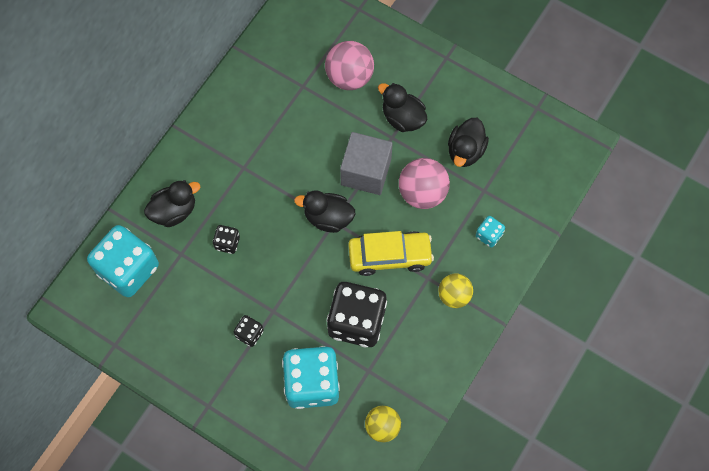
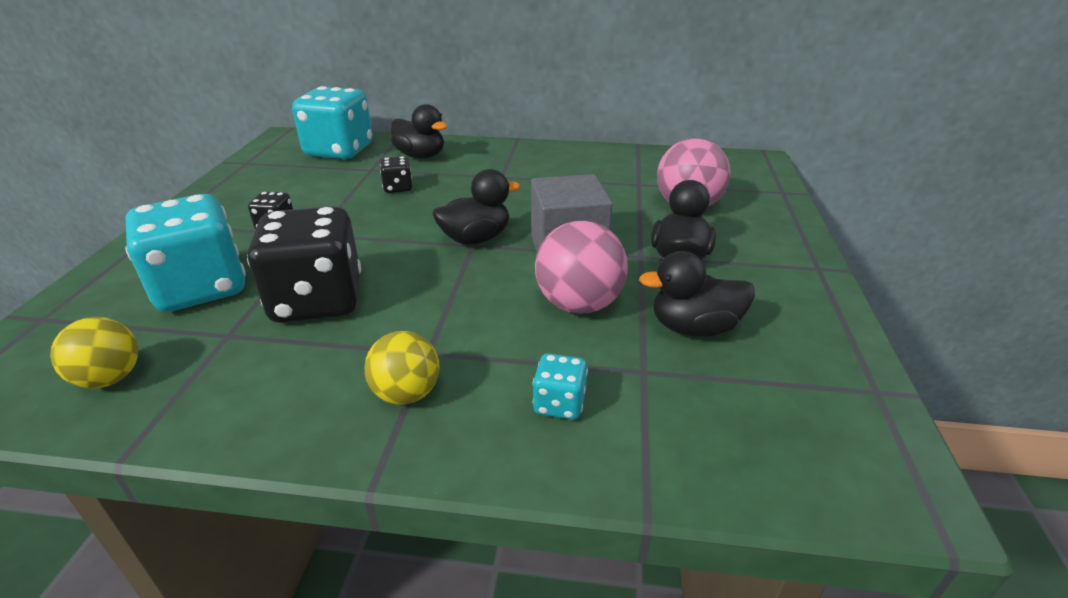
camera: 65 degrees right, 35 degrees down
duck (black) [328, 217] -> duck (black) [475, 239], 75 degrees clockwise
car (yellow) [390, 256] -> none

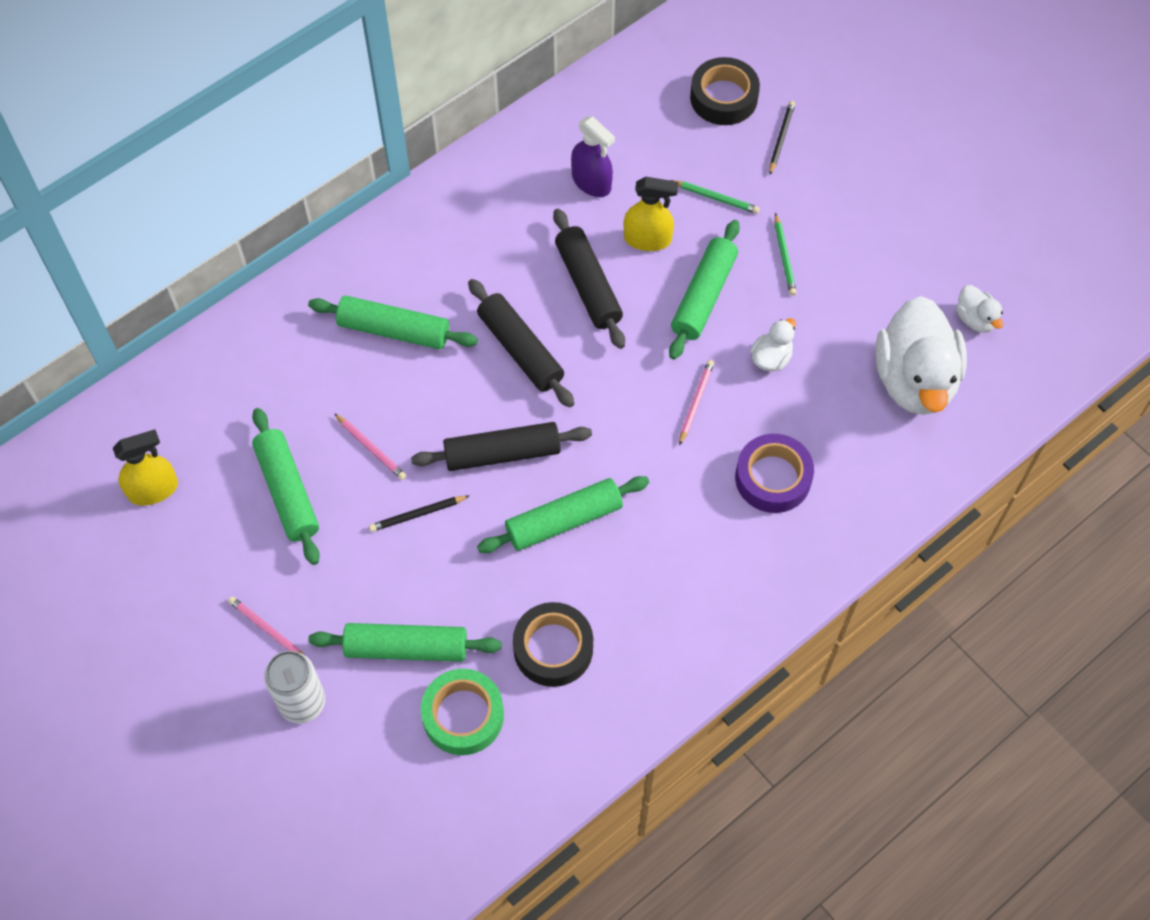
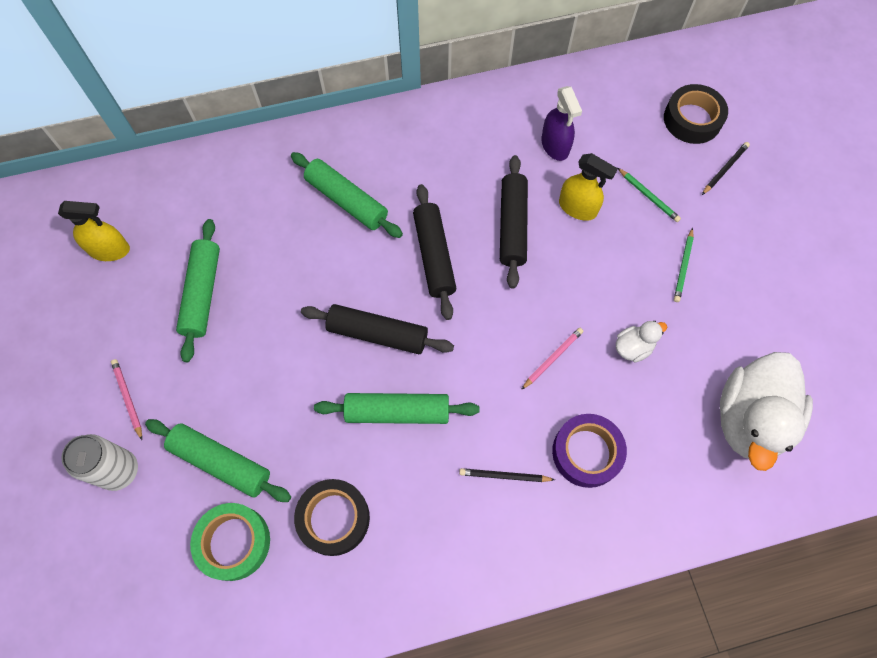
camera: 25 degrees right, 5 degrees up
rolling pin (green) [703, 296] -> none
duck (white) [975, 319] -> none
pencil (pink) [371, 448] -> none
pencil (black) [417, 514] -> pencil (black) [504, 476], moved

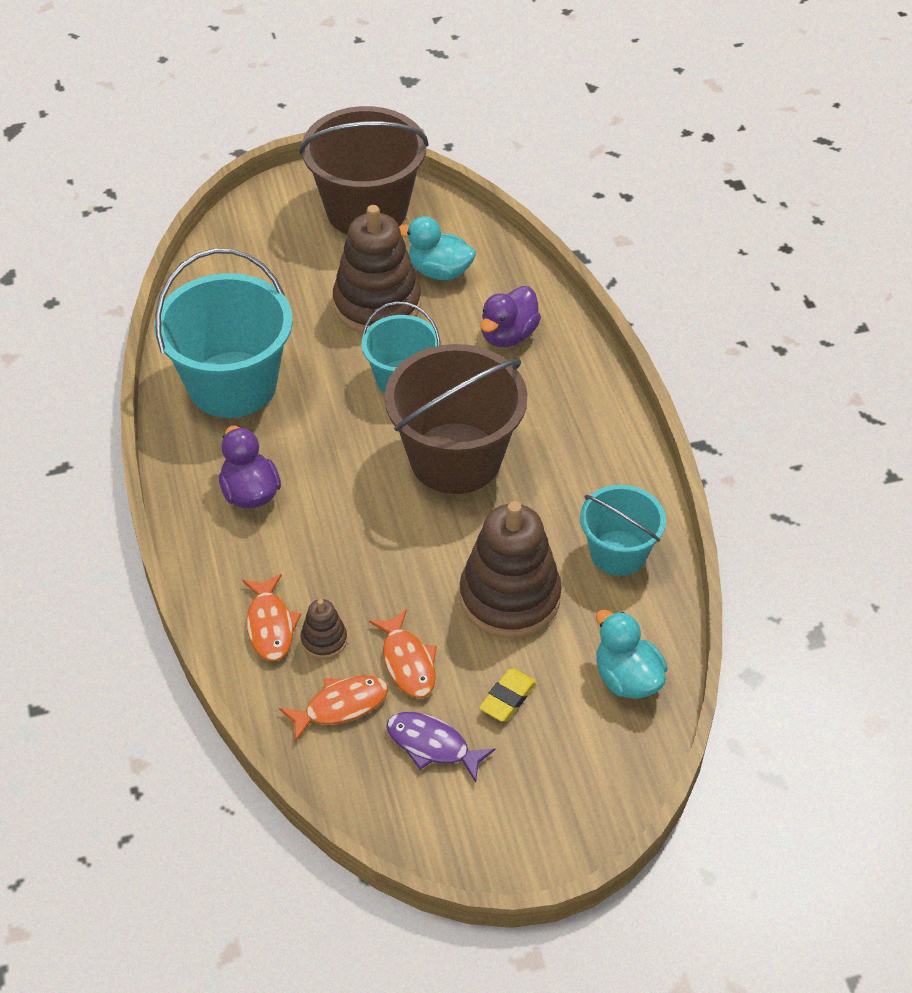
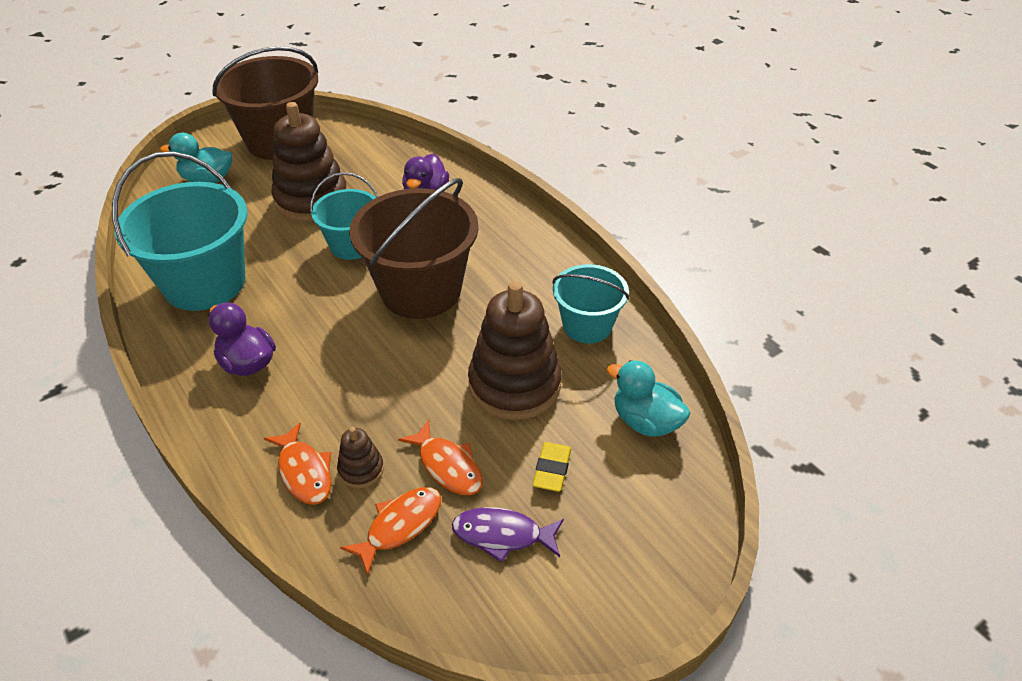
camera: 20 degrees left, 5 degrees down
duck (turquoise) [439, 271] -> duck (turquoise) [207, 180], moved

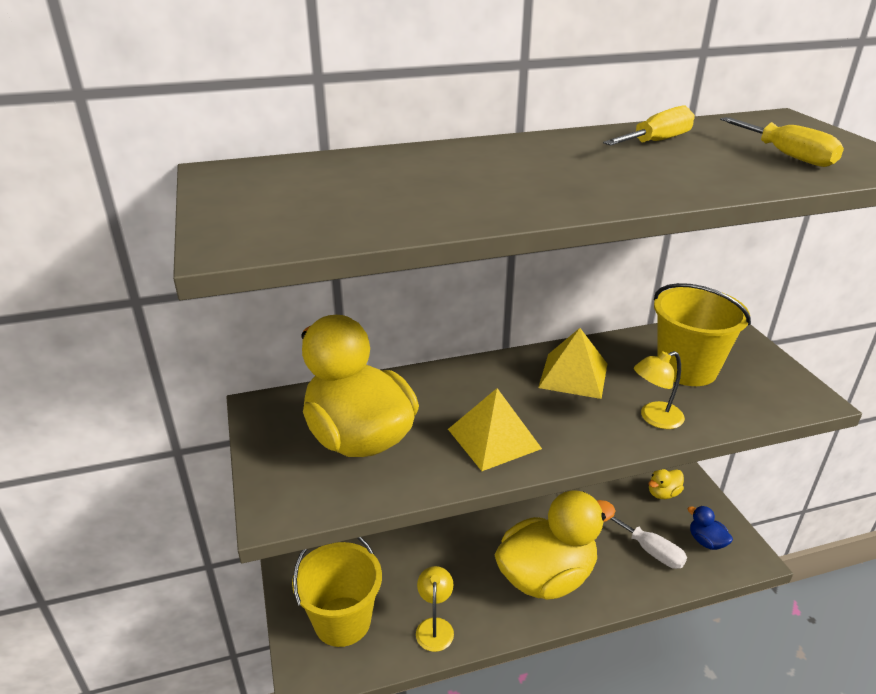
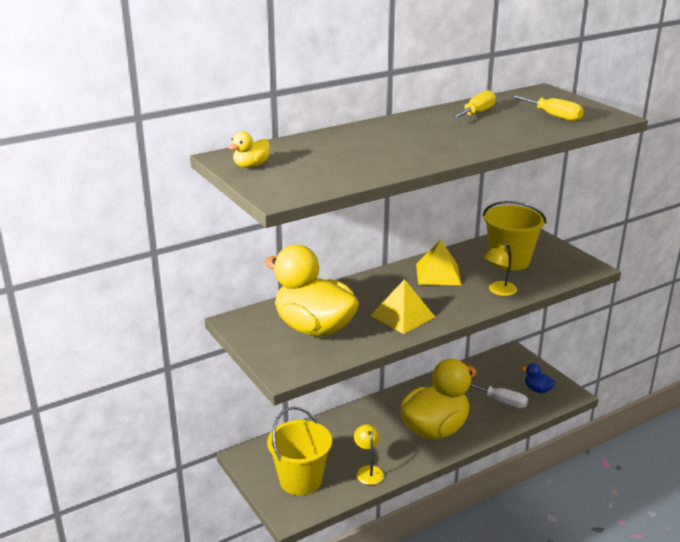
camera: 15 degrees left, 5 degrees down
duck (yellow) [663, 493] -> duck (yellow) [251, 166], moved

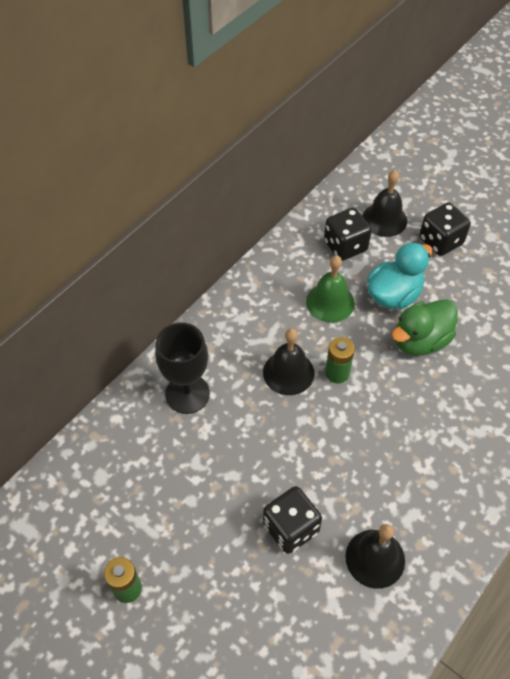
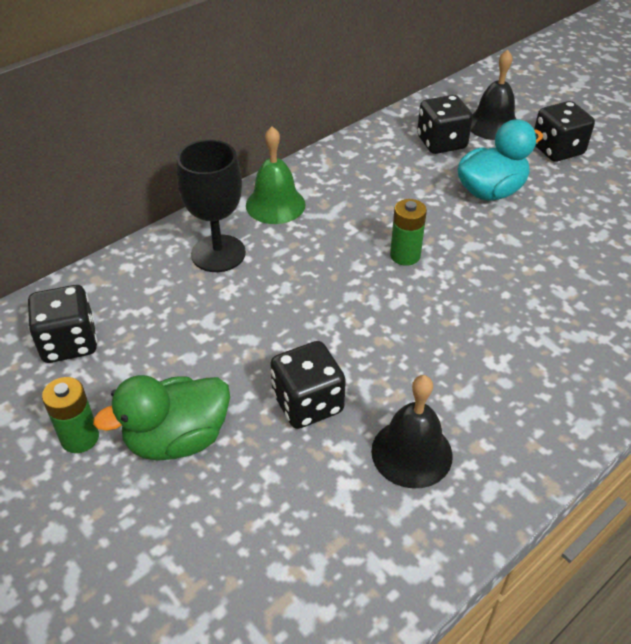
camera: 10 degrees right, 10 degrees down
bell (green) [330, 302] -> bell (green) [275, 204], moved
duck (green) [420, 341] -> duck (green) [177, 439], moved
bell (black) [288, 372] -> none
none -> dice (black) [69, 343]

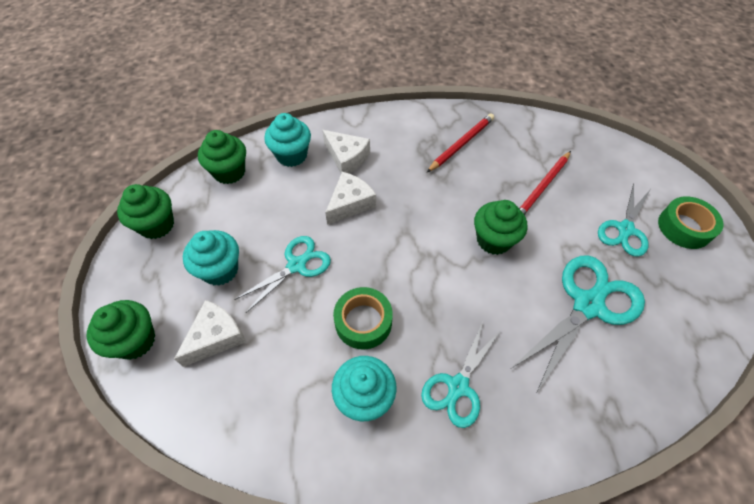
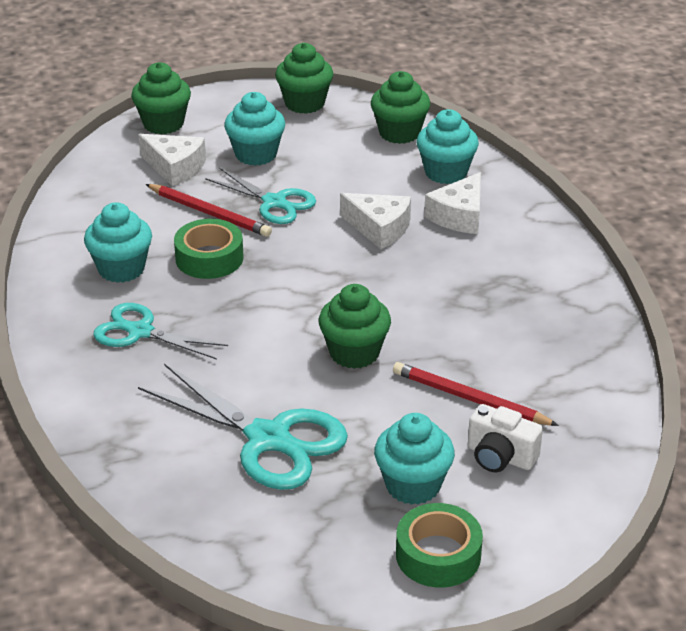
camera: 80 degrees right, 20 degrees down
pencil (red) [461, 144] -> pencil (red) [209, 213], moved
scissors (turquoise) [625, 229] -> cupcake (turquoise) [413, 485]
none -> camera (white) [500, 457]

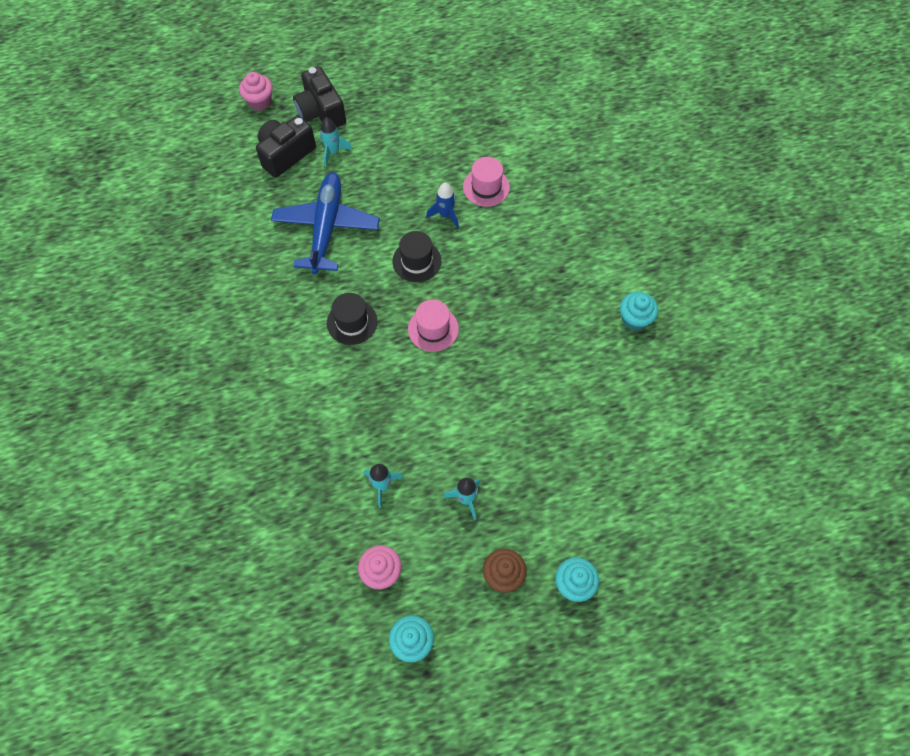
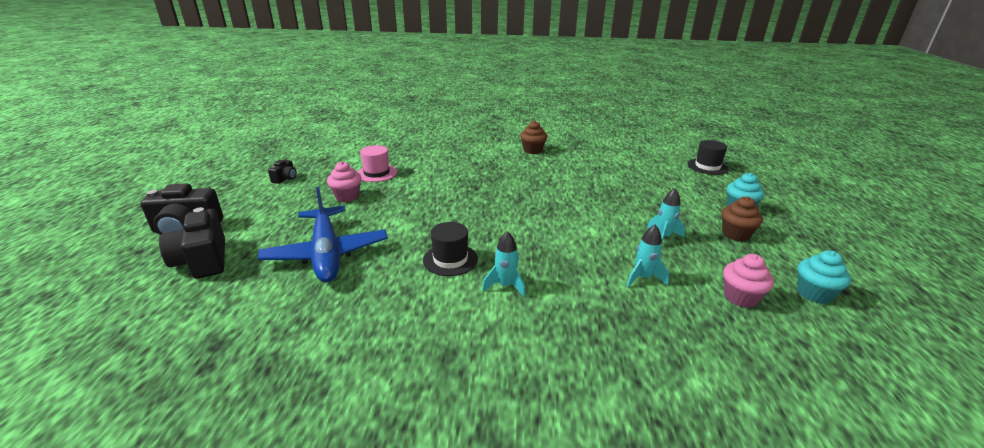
camera: 70 degrees left, 35 degrees down
cupcake (pink) [259, 102] -> cupcake (pink) [347, 196], moved
rocket (turquoise) [333, 152] -> rocket (turquoise) [505, 286], moved
plane (blue) [326, 228] -> plane (blue) [326, 253], 135 degrees counterclockwise
rocket (blue) [445, 215] -> none
hat (black) [416, 261] -> hat (black) [707, 166], moved
cupcake (turquoise) [634, 319] -> cupcake (brown) [532, 150]
hat (pink) [433, 329] -> none
none -> camera (black) [285, 178]

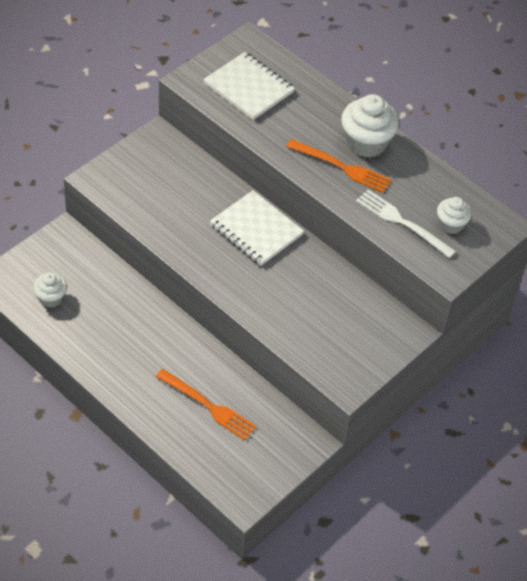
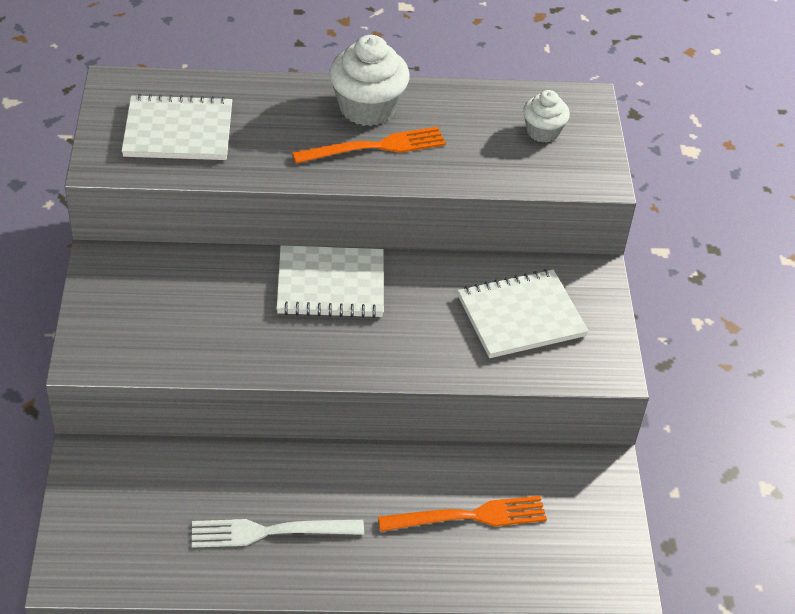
camera: 45 degrees left, 5 degrees down
fork (white) [402, 222] -> fork (white) [269, 532], moved
cupcake (white) [51, 298] -> none
none -> notebook (white) [521, 316]

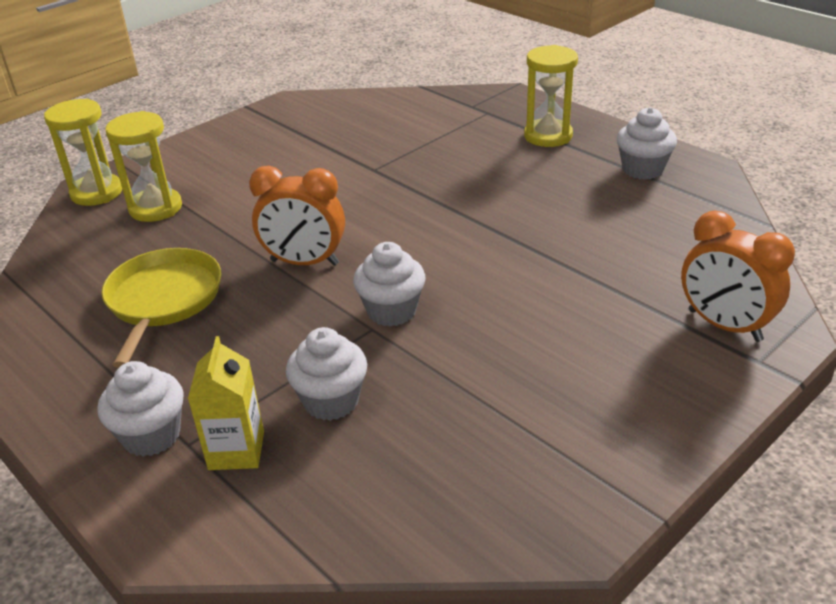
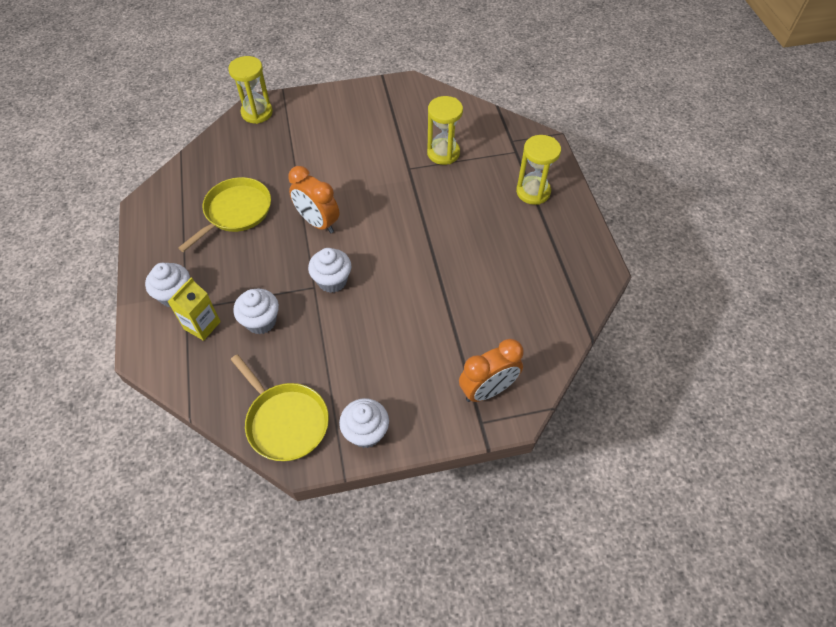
camera: 30 degrees right, 20 degrees up
cupcake (white) [642, 169] -> cupcake (white) [366, 432], moved
hourglass (yellow) [155, 208] -> hourglass (yellow) [443, 153], moved
clock (orange) [724, 325] -> clock (orange) [487, 390], 105 degrees counterclockwise
none -> pan (yellow) [285, 421]

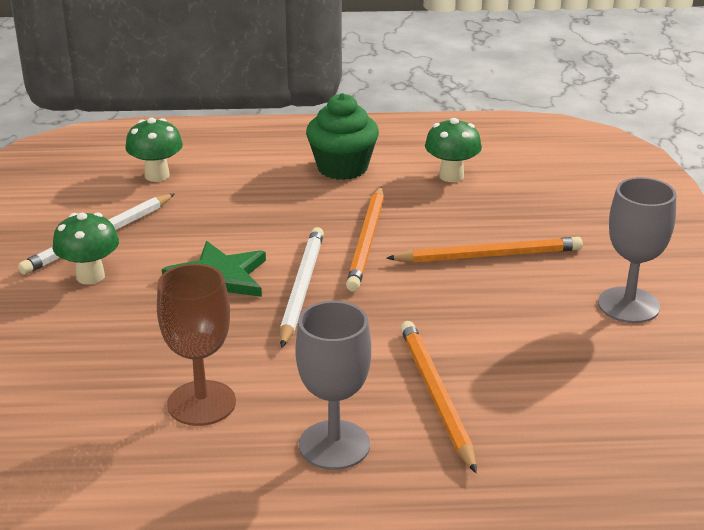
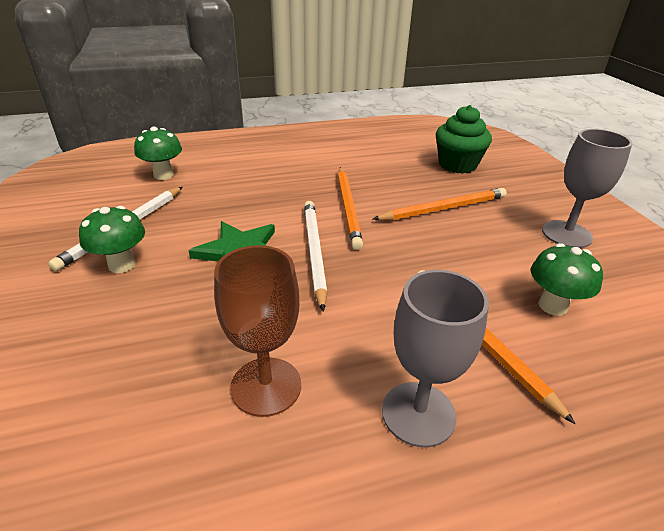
camera: 15 degrees left, 5 degrees up
cupcake (green) [342, 168] -> cupcake (green) [457, 165], moved
mushroom (green) [451, 176] -> mushroom (green) [552, 306], moved

